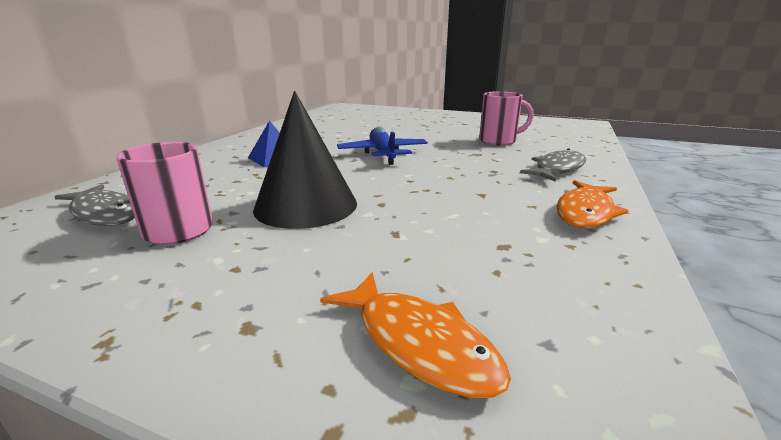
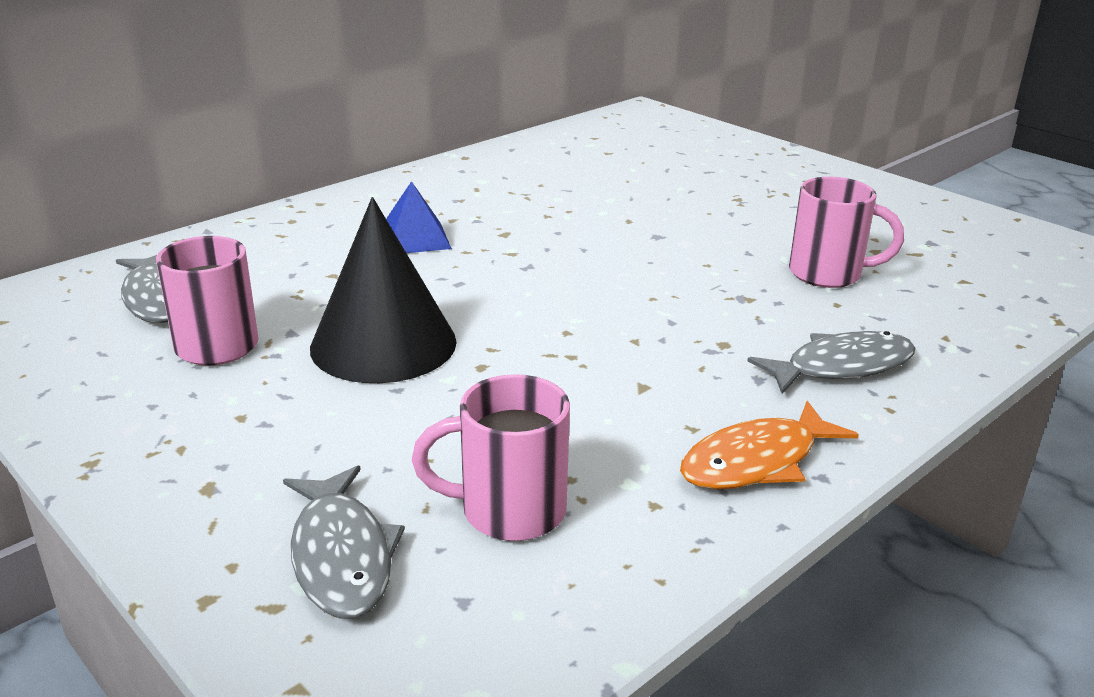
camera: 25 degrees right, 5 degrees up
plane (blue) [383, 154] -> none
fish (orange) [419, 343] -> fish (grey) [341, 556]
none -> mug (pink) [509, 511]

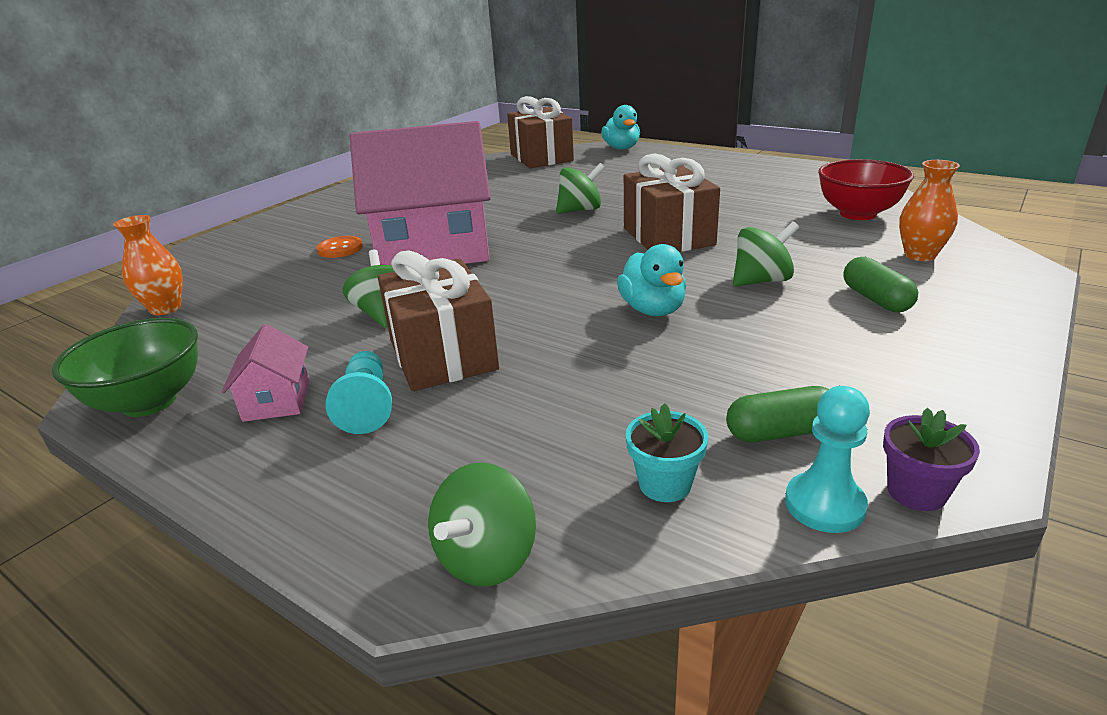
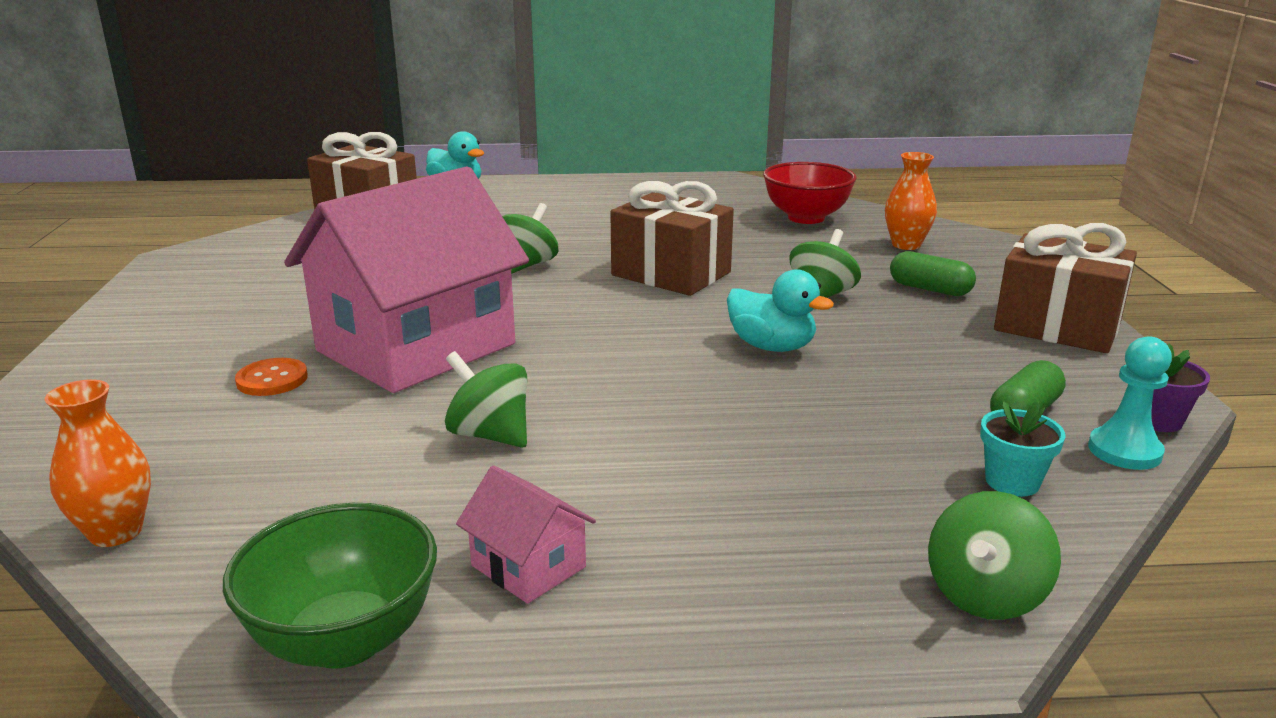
camera: 40 degrees left, 5 degrees down
gift (brown) [442, 355] -> gift (brown) [1057, 326], moved
pawn (turquoise) [367, 405] -> none
spinning top (green) [487, 558] -> spinning top (green) [985, 595], 45 degrees clockwise

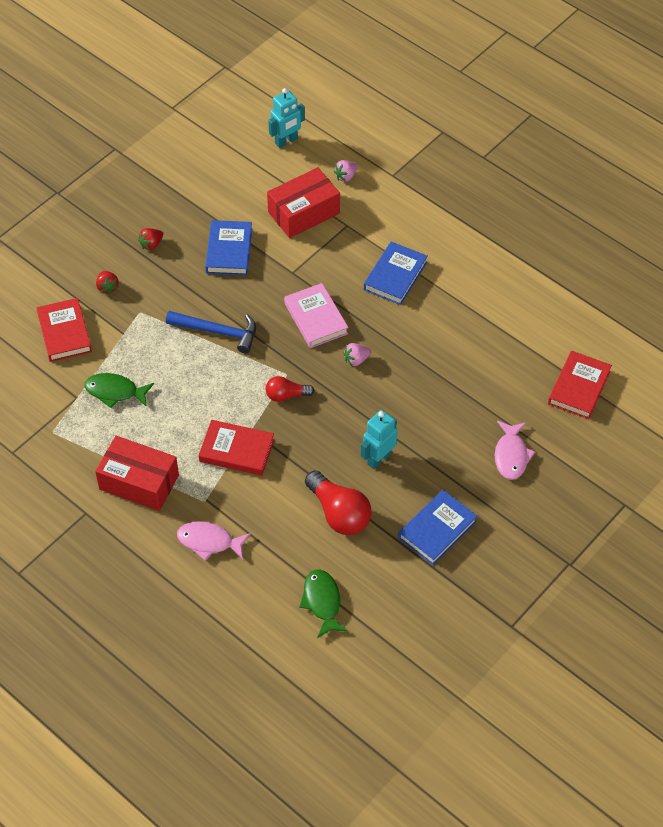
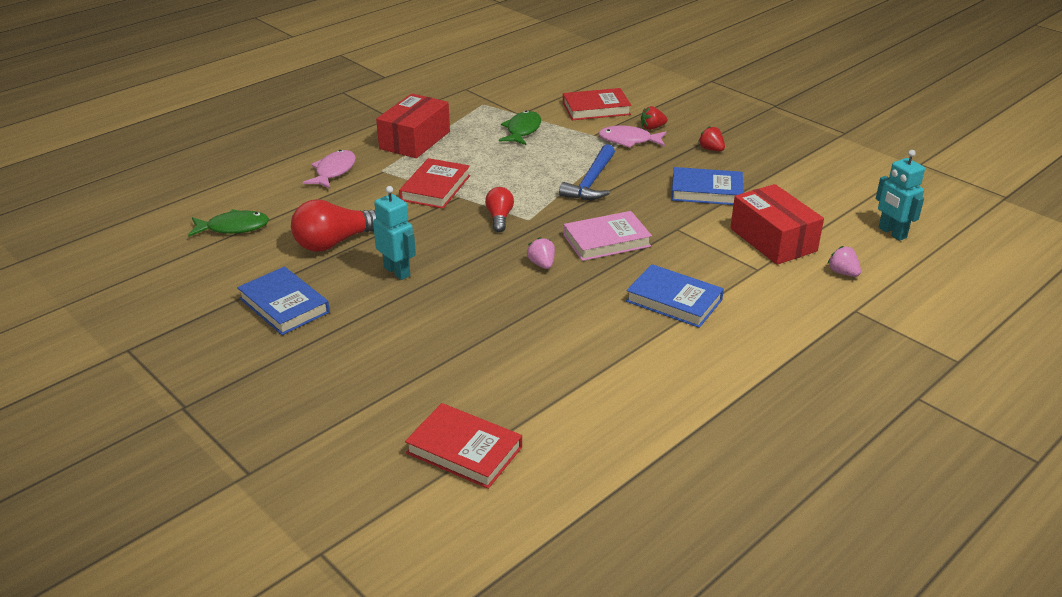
camera: 95 degrees right, 20 degrees down
fish (pink) [511, 455] -> fish (pink) [629, 140], moved

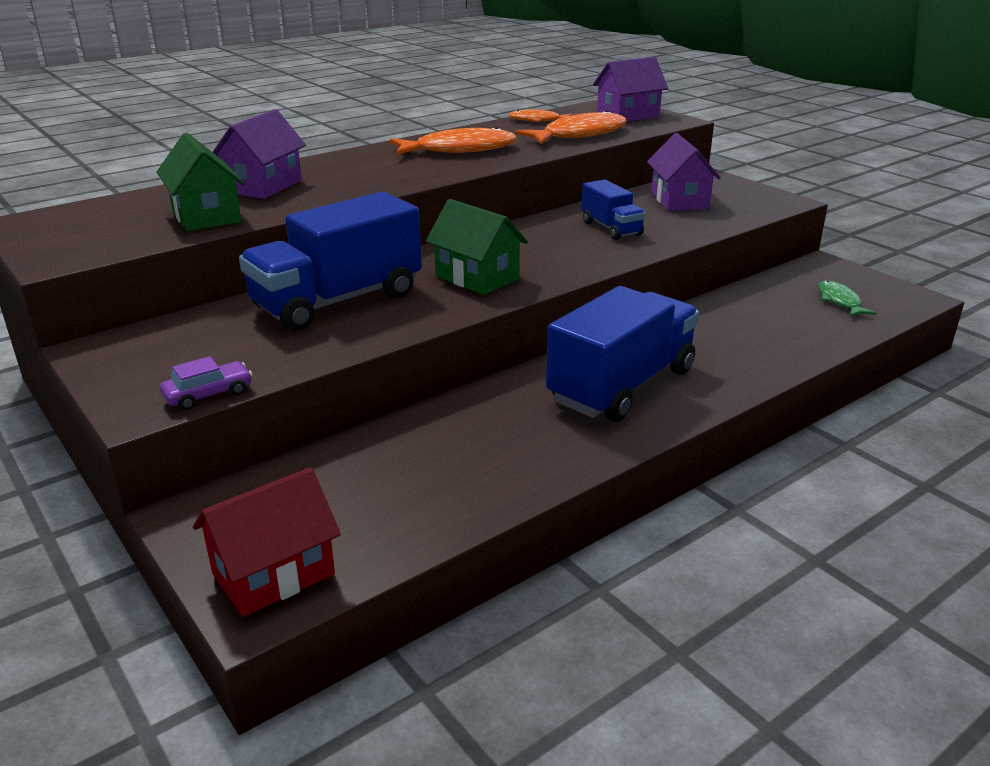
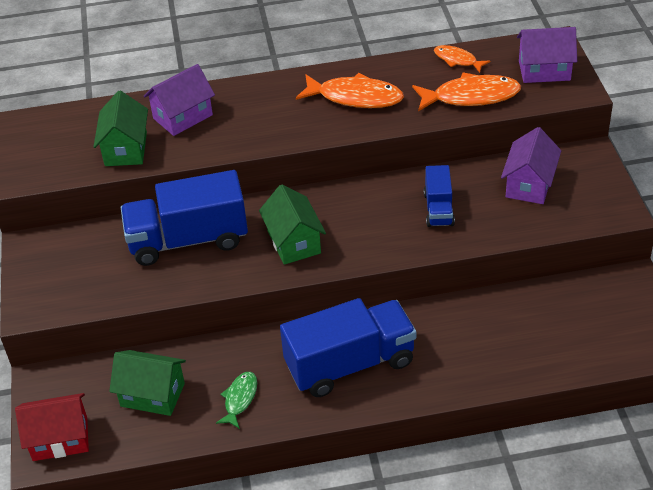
camera: 30 degrees right, 15 degrees up
fish (green) [840, 301] -> fish (green) [240, 399], moved
car (purple) [208, 394] -> none
none -> house (green) [152, 395]

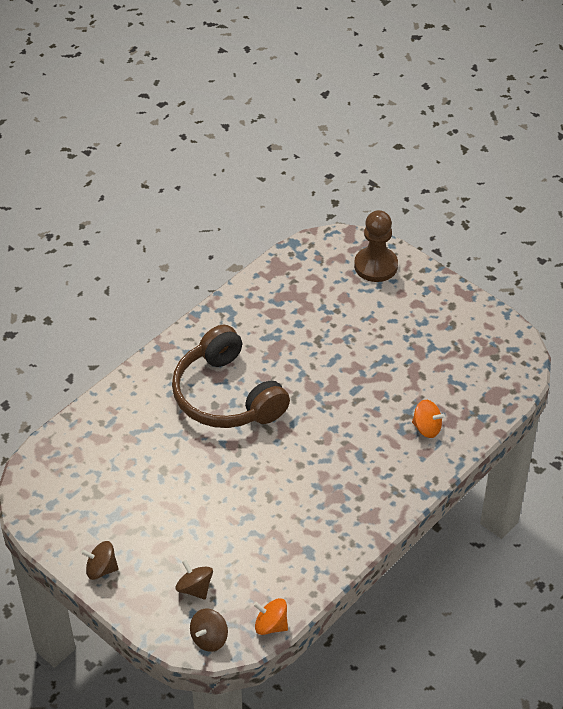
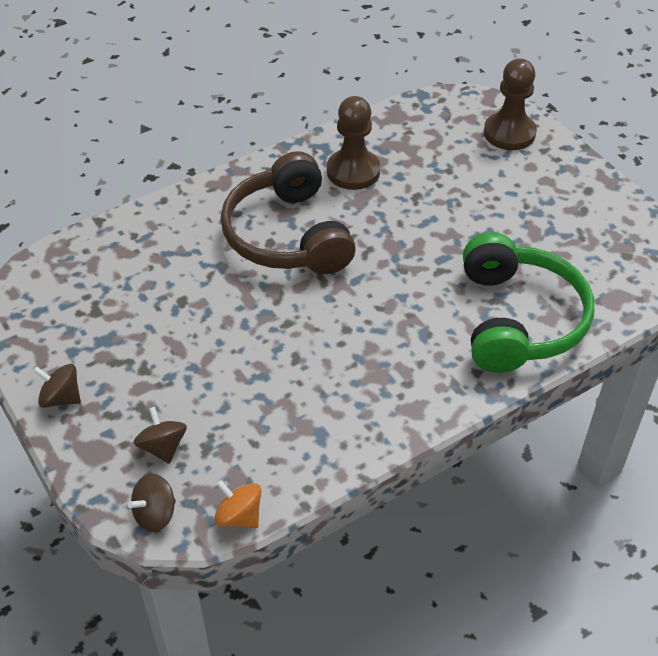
camera: 15 degrees right, 0 degrees up
spinning top (orange) [427, 428] -> headphones (green) [517, 319]
none -> pawn (brown) [353, 171]

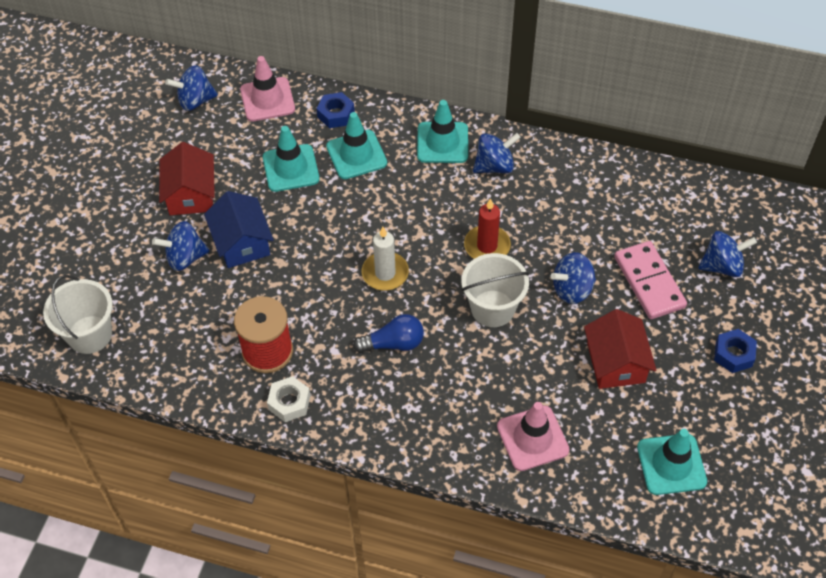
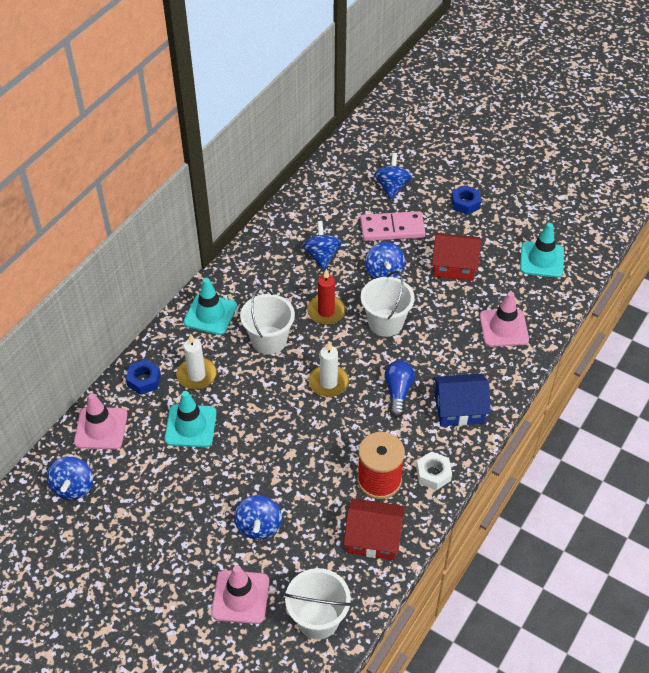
camera: 75 degrees left, 5 degrees down
traffic cone (turquoise) [356, 155] -> candle (white) [197, 375]
spinning top (blue) [494, 166] -> spinning top (blue) [322, 256], moved
house (red) [191, 194] -> house (red) [373, 537], moved
house (blue) [242, 242] -> house (blue) [459, 408], moved
none -> bucket (white) [269, 340]
none -> traffic cone (pink) [240, 597]

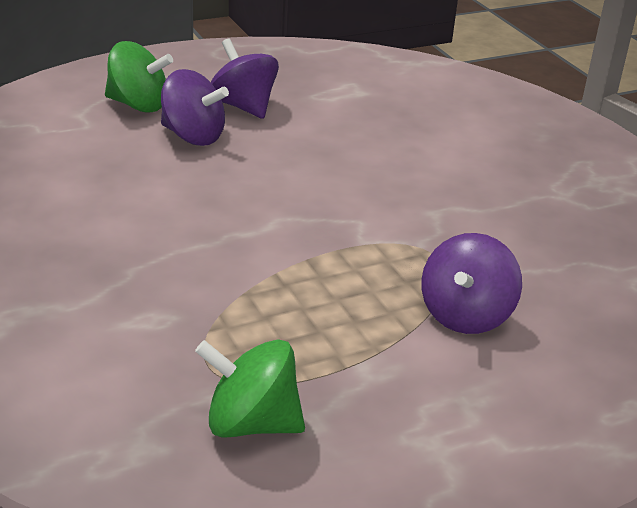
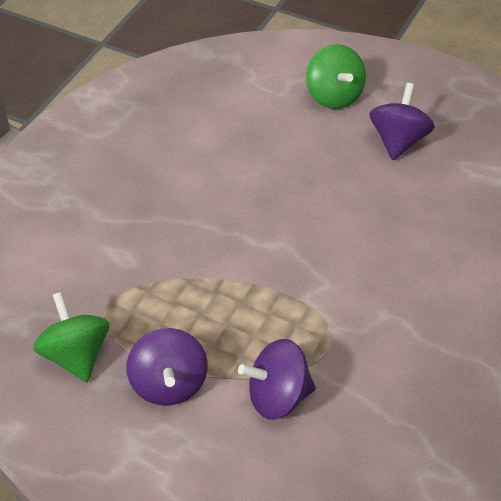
camera: 55 degrees right, 15 degrees up
spinning top (purple) [193, 136] -> spinning top (purple) [169, 384], moved

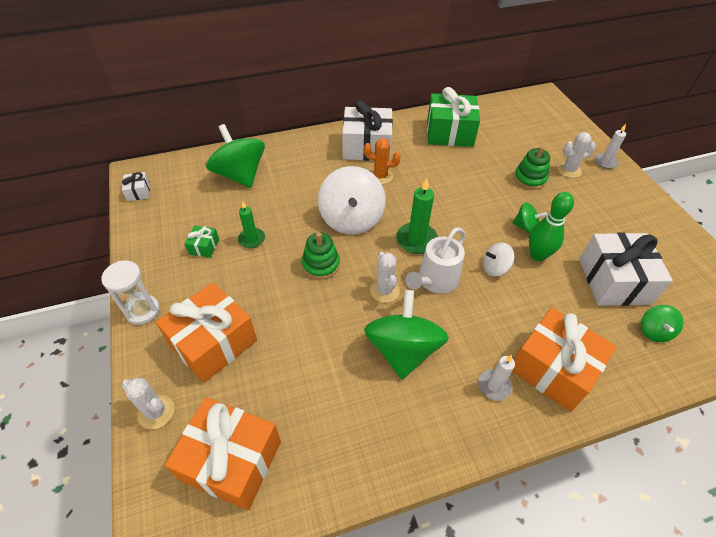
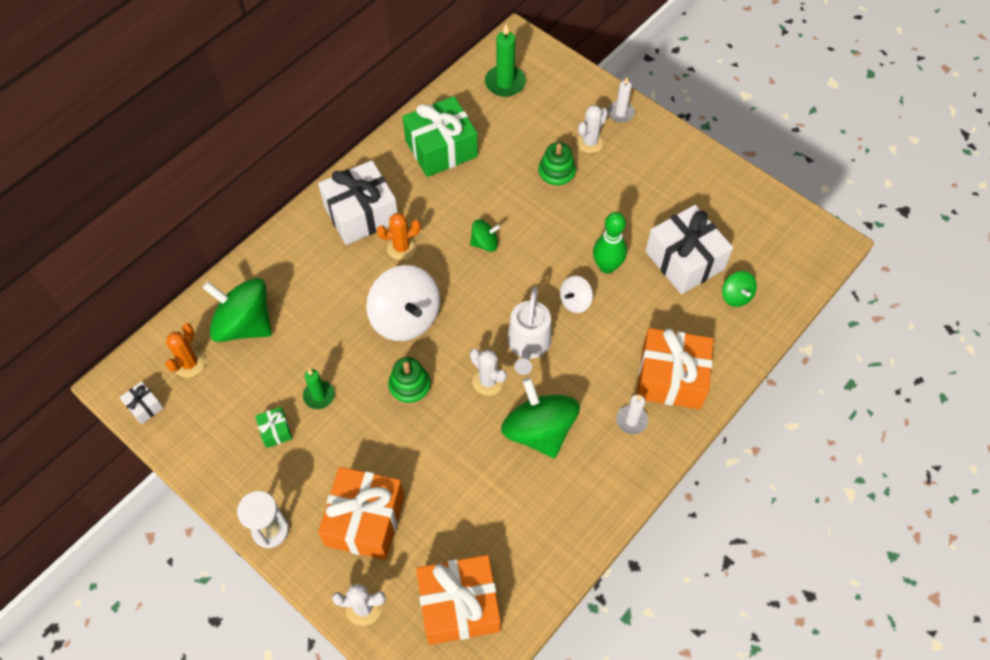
camera: 30 degrees left, 10 degrees up
candle (green) [416, 240] -> candle (green) [505, 83], moved
spinning top (green) [525, 227] -> spinning top (green) [485, 243], moved
none -> cactus (orange) [189, 363]

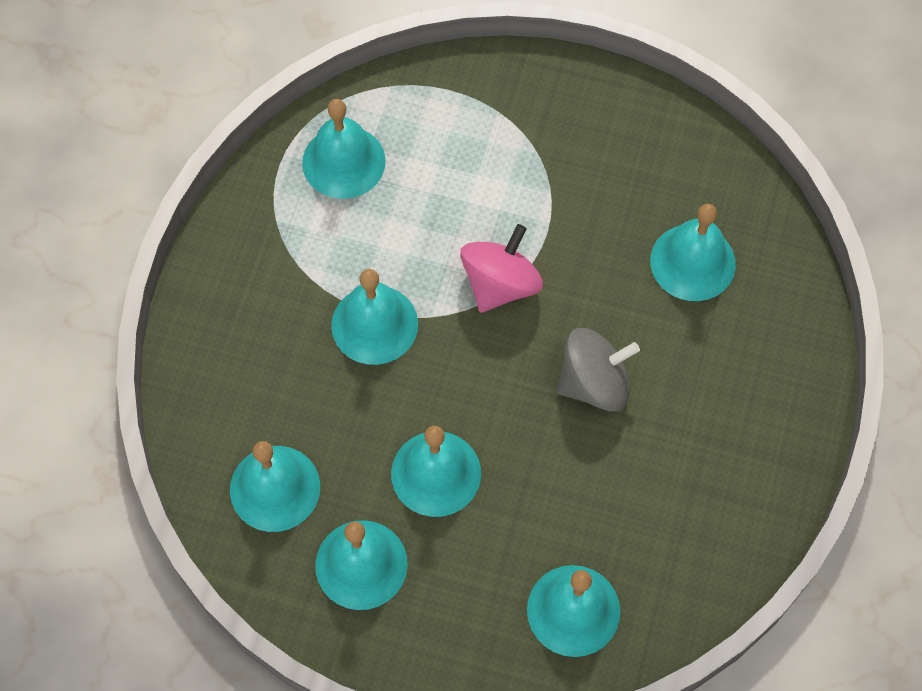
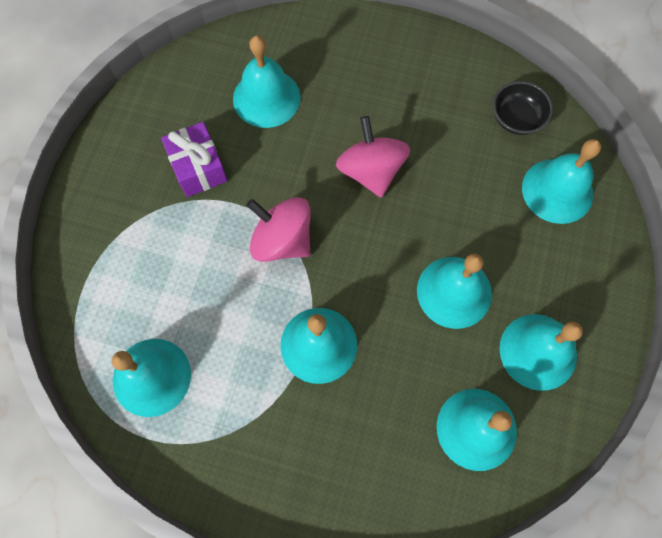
camera: 90 degrees left, 5 degrees up
spinning top (grey) [594, 383] -> spinning top (pink) [371, 171]
none -> bowl (black) [516, 119]
none -> gift (purple) [198, 168]

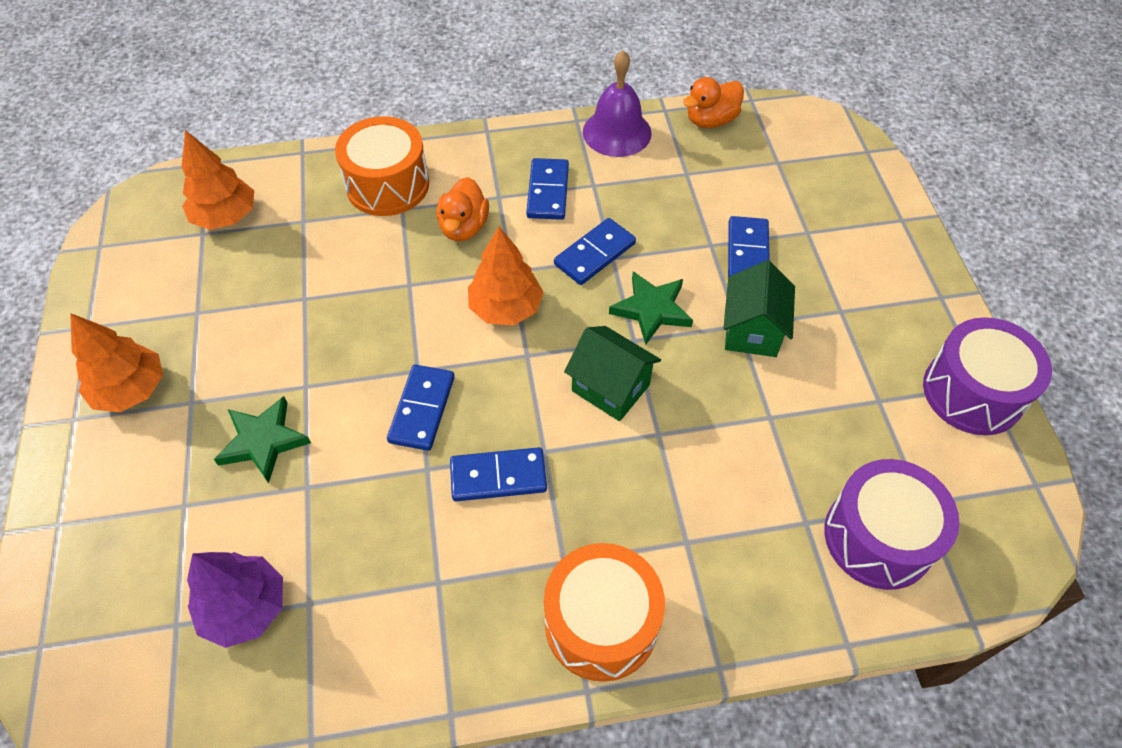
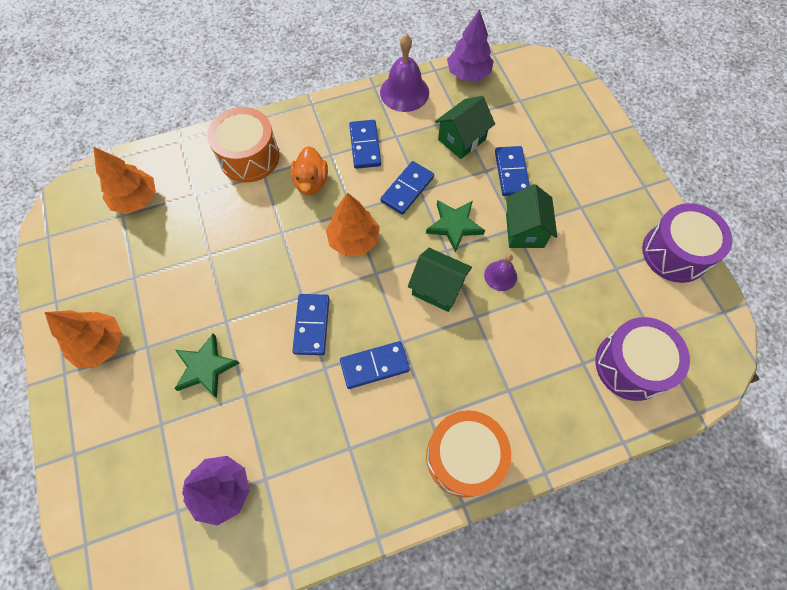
camera: 10 degrees left, 10 degrees up
duck (orange) [711, 120] -> tree (purple) [468, 74]
none -> house (green) [461, 139]
none -> bell (purple) [500, 276]

